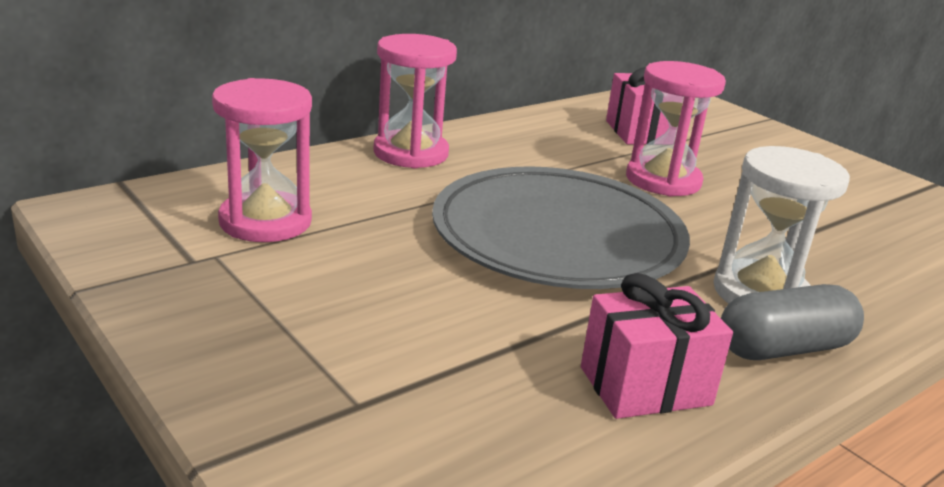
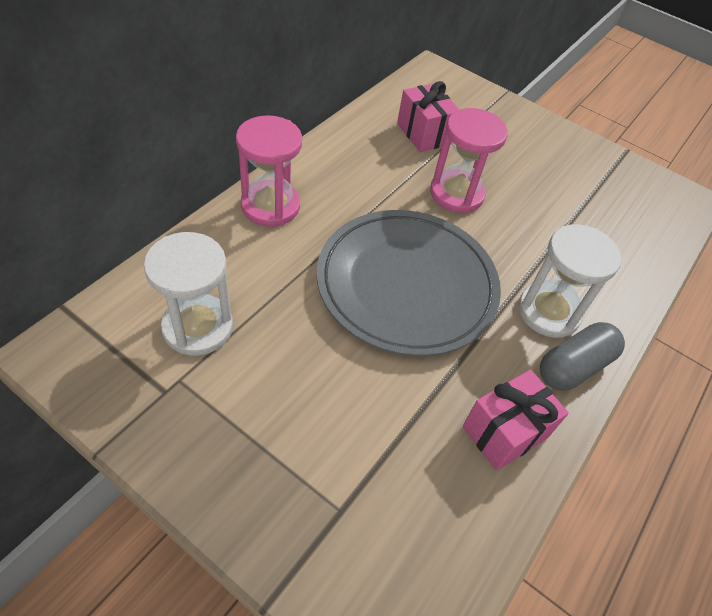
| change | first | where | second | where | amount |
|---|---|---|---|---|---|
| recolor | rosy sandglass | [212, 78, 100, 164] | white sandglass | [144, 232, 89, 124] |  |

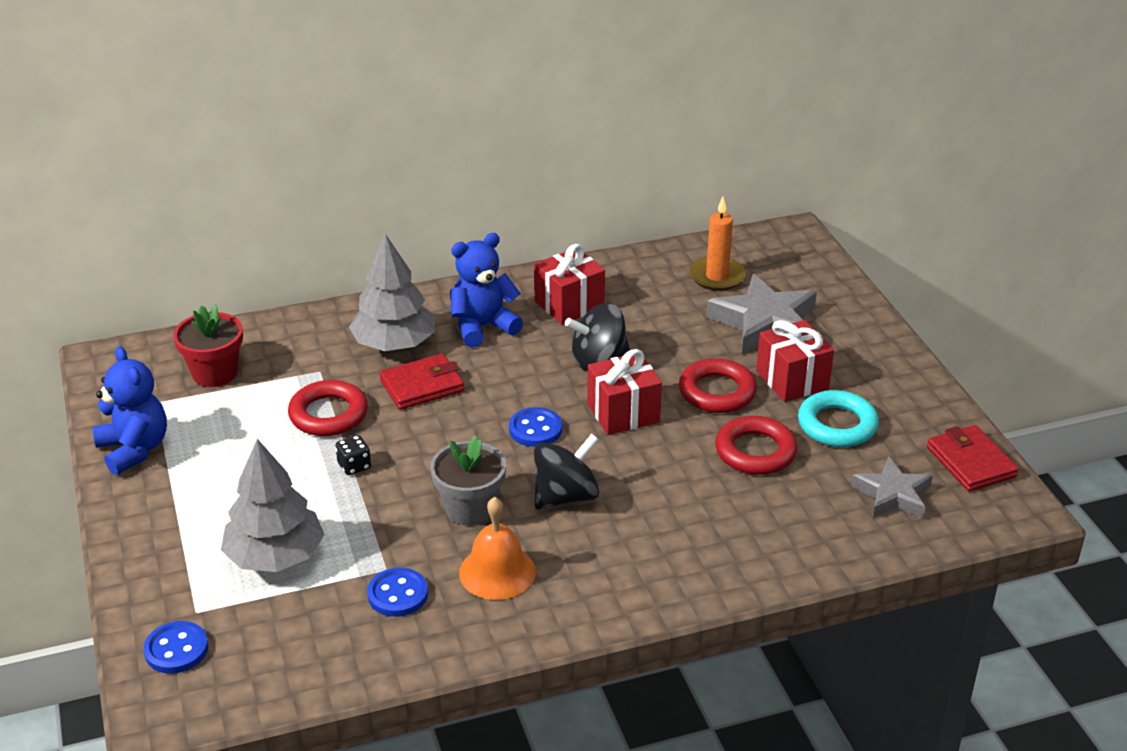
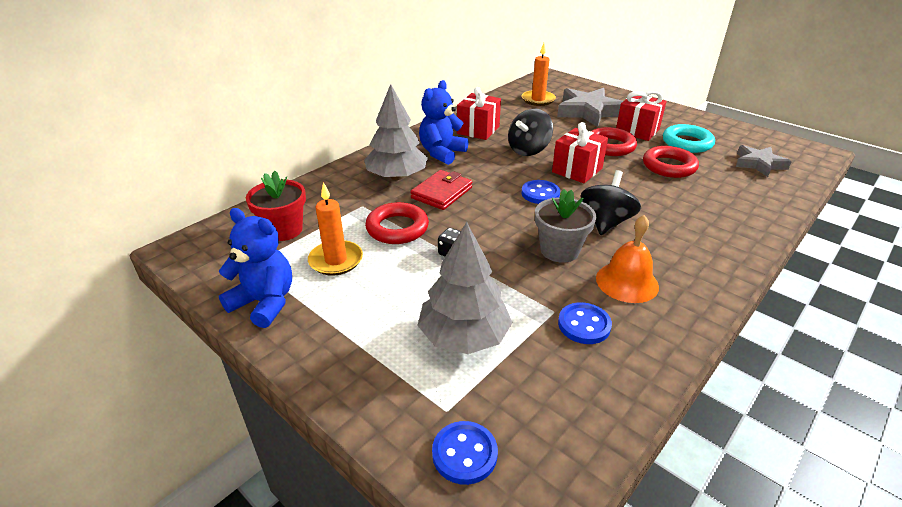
| change | first | where | second | where | amount |
|---|---|---|---|---|---|
| insert |  |  | bright orange wax candle | [308, 182, 55, 94] |  |
| delete | red card wallet | [927, 425, 92, 67] |  |  |  |

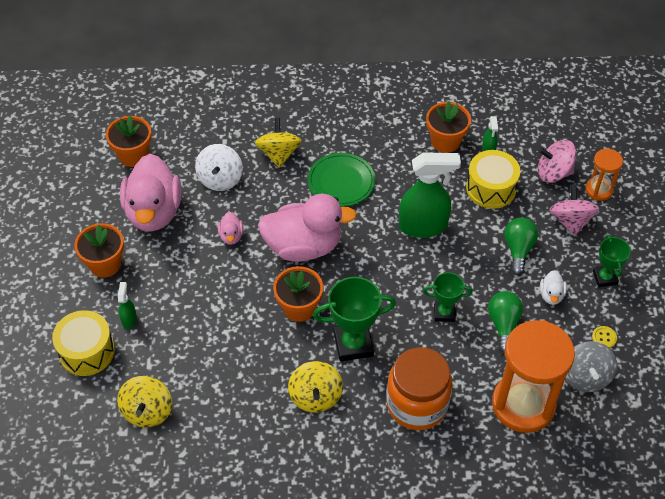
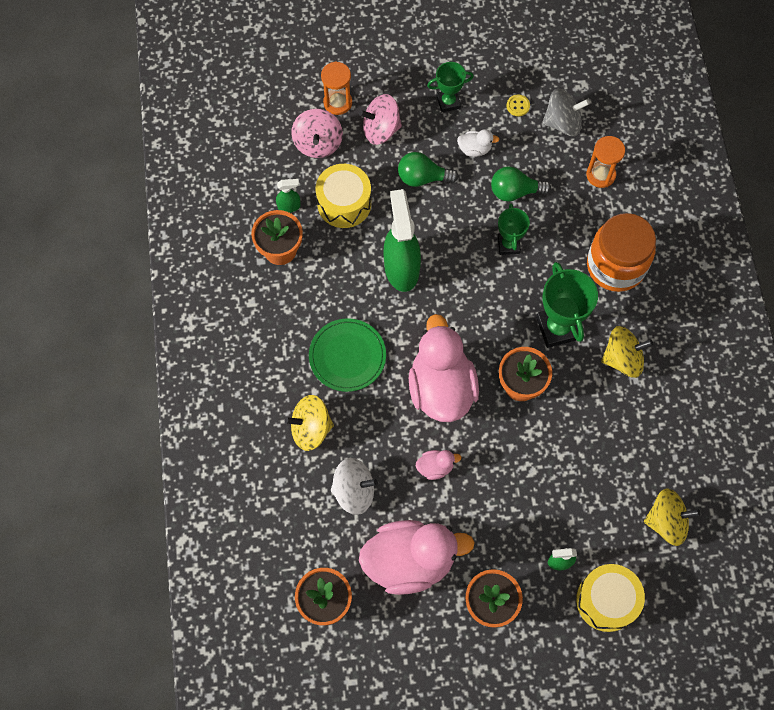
| change | first | where | second | where | amount |
|---|---|---|---|---|---|
| resize | bright orange sandglass | [492, 320, 83, 113] |  | [586, 136, 39, 52] | x0.49 |

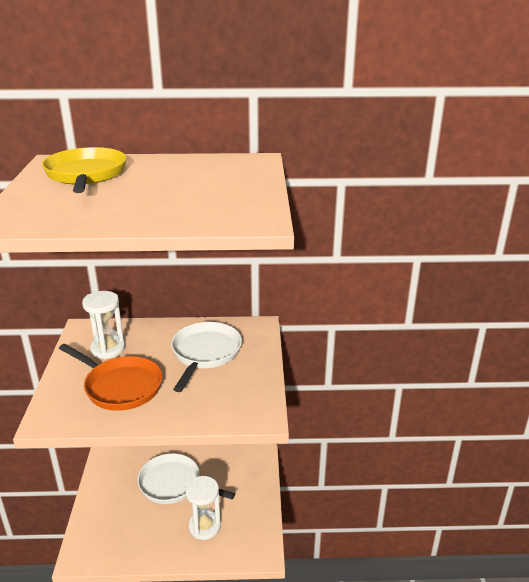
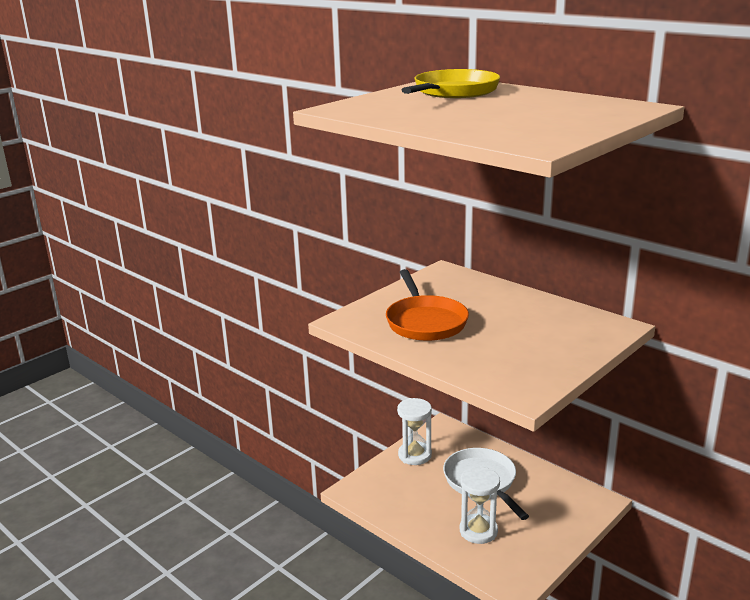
| change | first | where | second | where | amount |
|---|---|---|---|---|---|
| move | white sandglass | [82, 291, 43, 68] |  | [397, 398, 35, 67] |  |
| delete | white frying pan | [171, 322, 71, 70] |  |  |  |

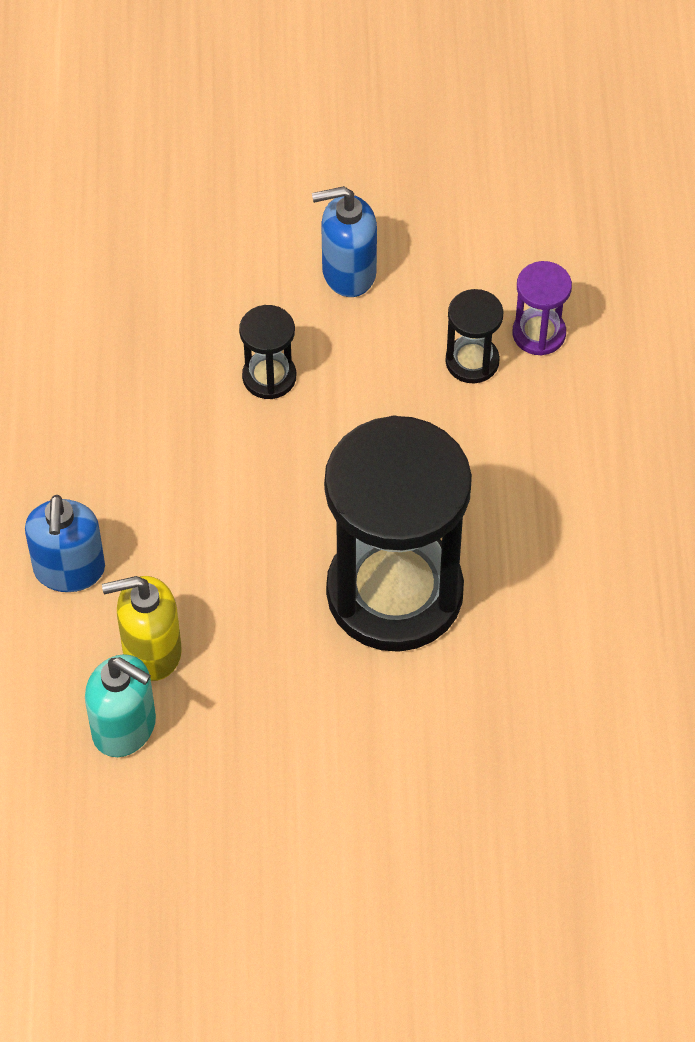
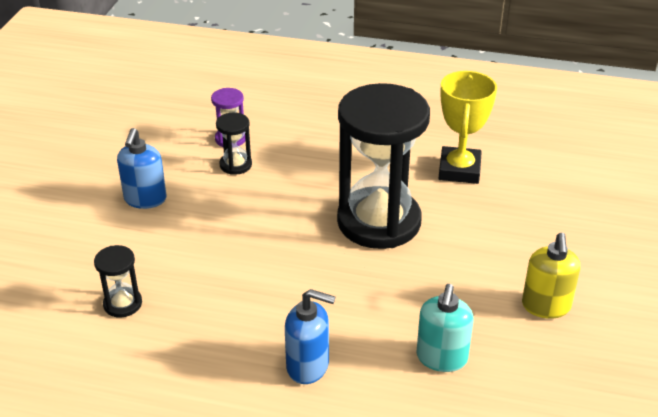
| change | first | where | second | where | amount |
|---|---|---|---|---|---|
| move | jet-black sandglass | [239, 305, 57, 94] |  | [94, 245, 48, 73] |  |
| rotate | teal soap dispenser | [85, 654, 71, 103] |  | [416, 284, 57, 88] | 150 degrees clockwise |
| insert |  |  | yellow prize cup | [438, 71, 59, 113] |  |
| move | yellow soap dispenser | [102, 576, 80, 105] |  | [522, 233, 58, 86] |  |

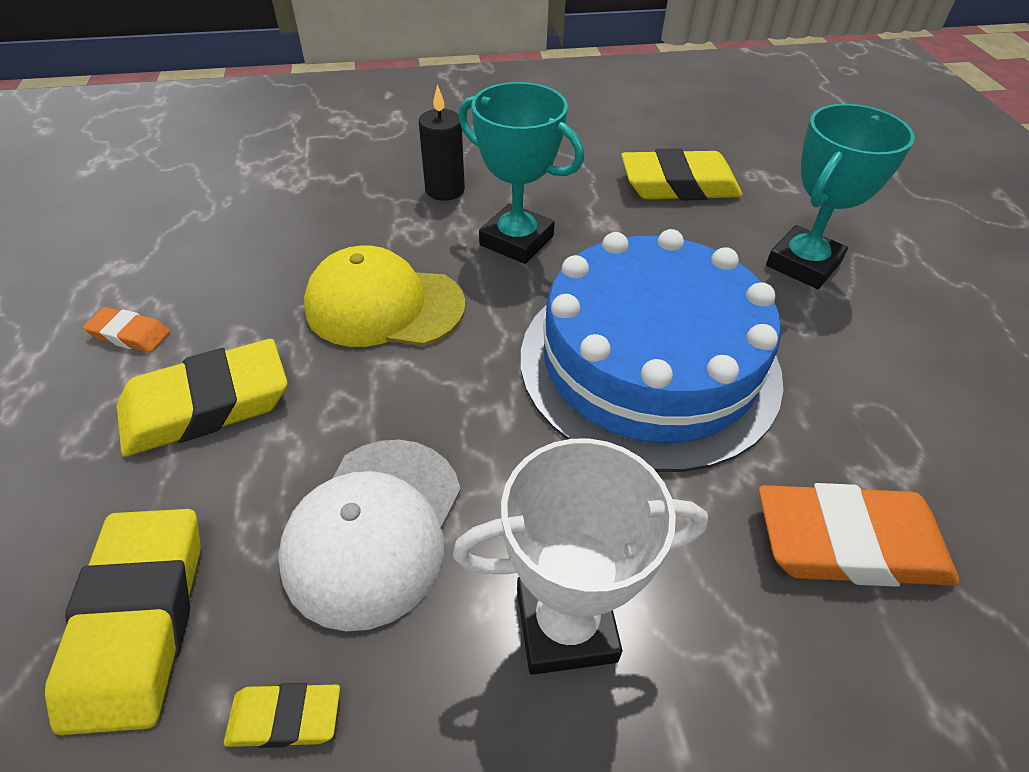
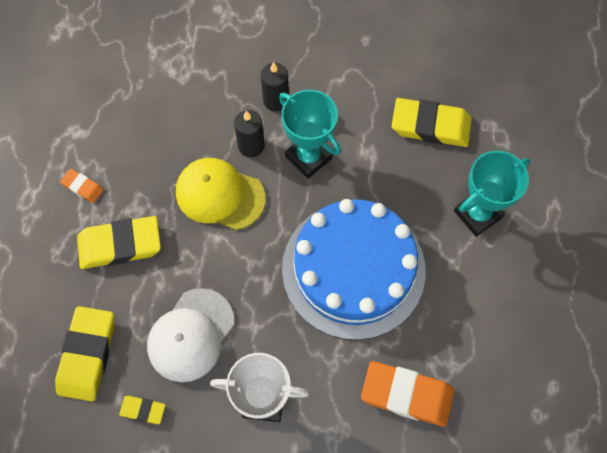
| change | first | where | second | where | amount |
|---|---|---|---|---|---|
| insert |  |  | jet-black wax candle | [234, 110, 31, 47] |  |

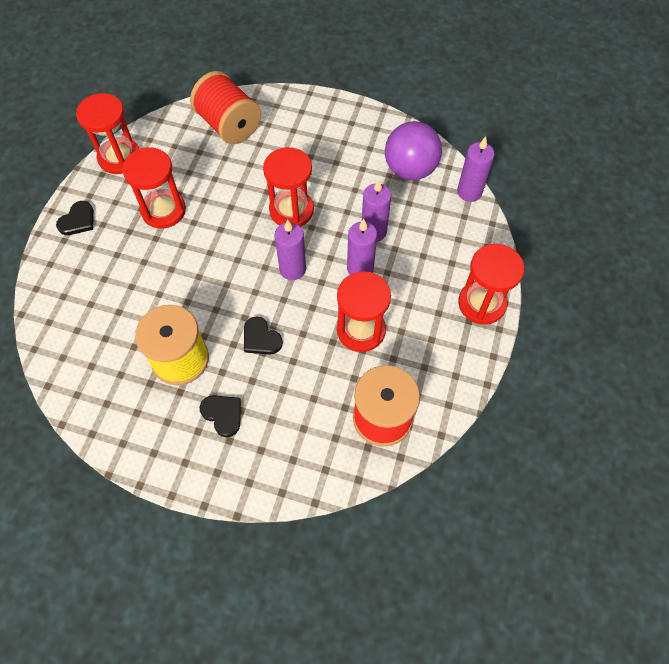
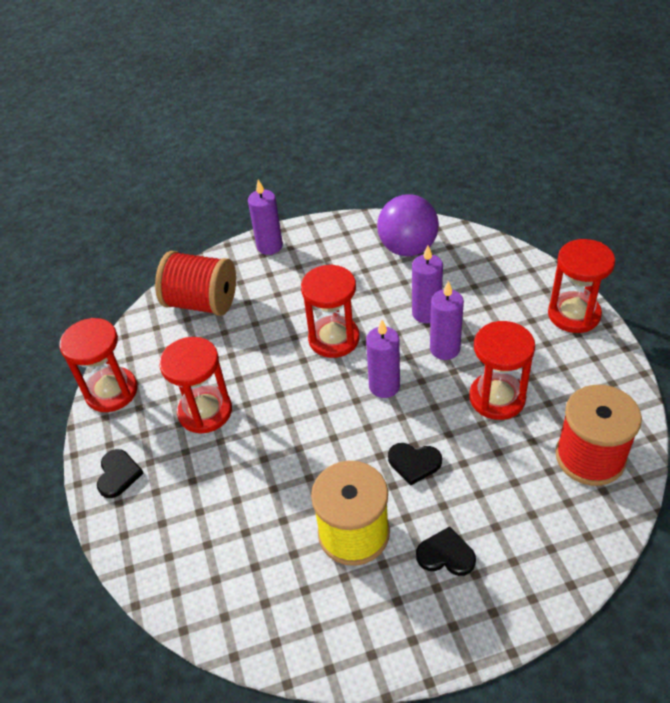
| change | first | where | second | where | amount |
|---|---|---|---|---|---|
| move | royal purple wax candle | [457, 136, 38, 66] |  | [248, 179, 35, 76] |  |

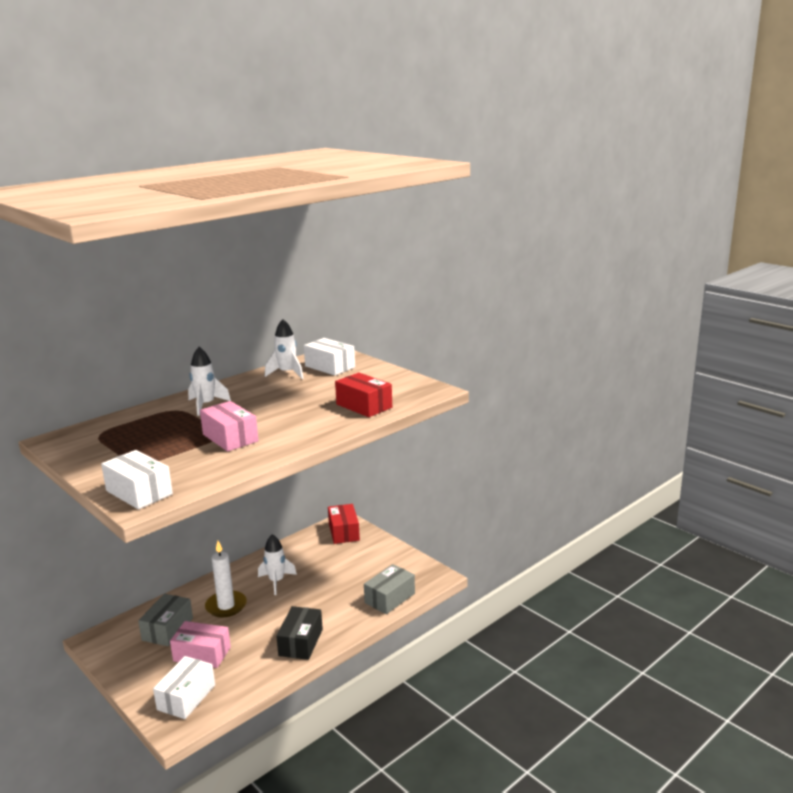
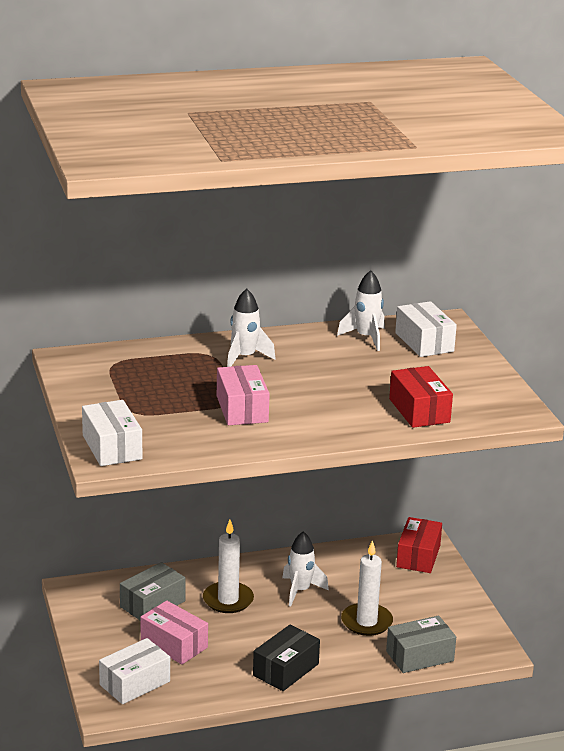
| change | first | where | second | where | amount |
|---|---|---|---|---|---|
| insert |  |  | white wax candle | [341, 540, 52, 96] |  |

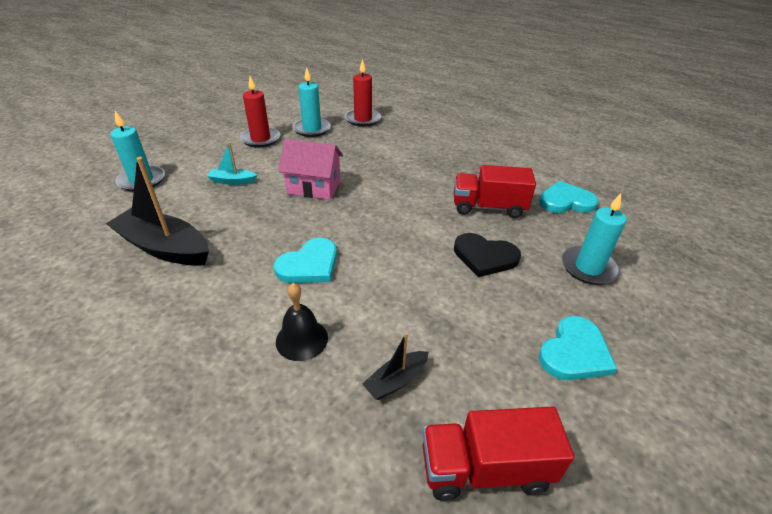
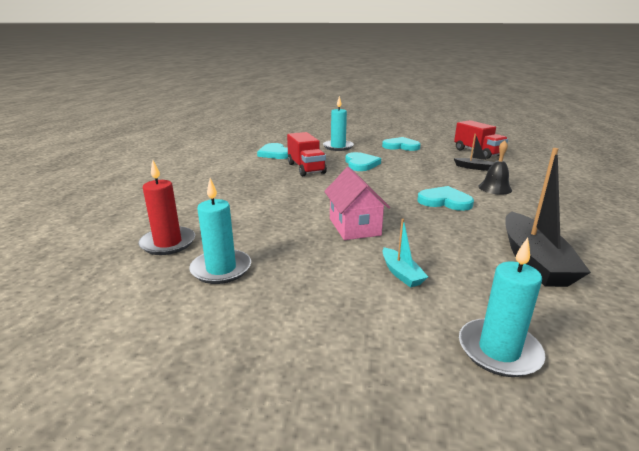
| change | first | where | second | where | amount |
|---|---|---|---|---|---|
| recolor | jet-black love heart | [454, 233, 67, 44] | teal love heart | [345, 152, 36, 19] |  |
| delete | red wax candle | [240, 76, 40, 72] |  |  |  |

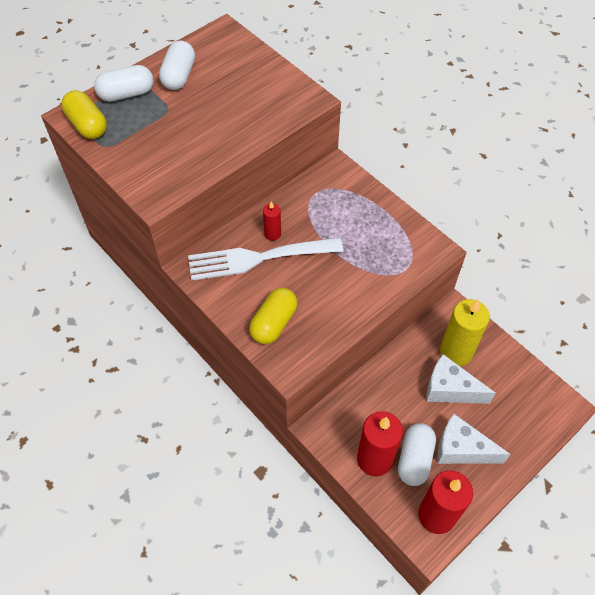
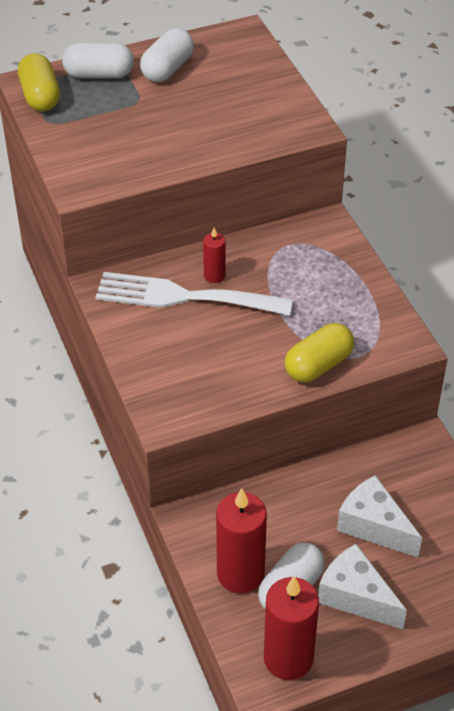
| change | first | where | second | where | amount |
|---|---|---|---|---|---|
| move | yellow pill shape | [249, 288, 48, 56] |  | [285, 323, 69, 59] |  |
| delete | yellow wax candle | [440, 299, 50, 67] |  |  |  |

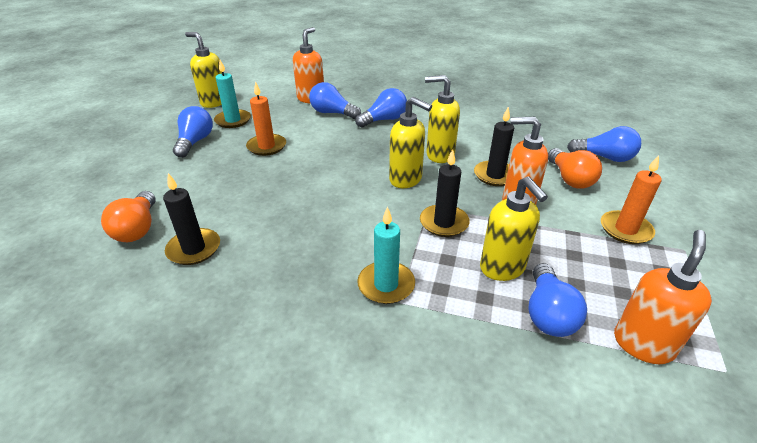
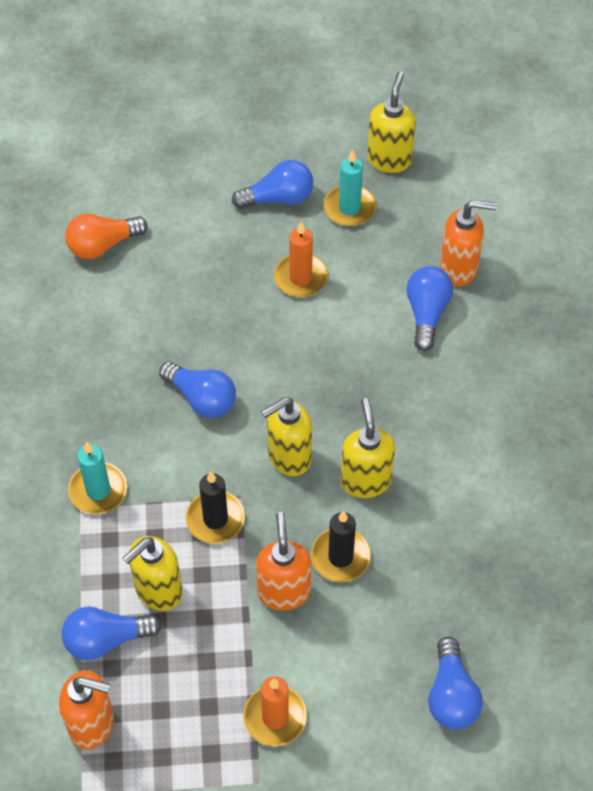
| change | first | where | second | where | amount |
|---|---|---|---|---|---|
| move | cobalt light bulb | [355, 88, 52, 40] |  | [159, 361, 77, 57] |  |
| rotate | yellow soap dispenser | [389, 97, 43, 91] |  | [261, 397, 51, 79] | 45 degrees clockwise |
| delete | jet-black wax candle | [163, 173, 57, 92] |  |  |  |
| delete | bright orange light bulb | [548, 148, 54, 41] |  |  |  |

